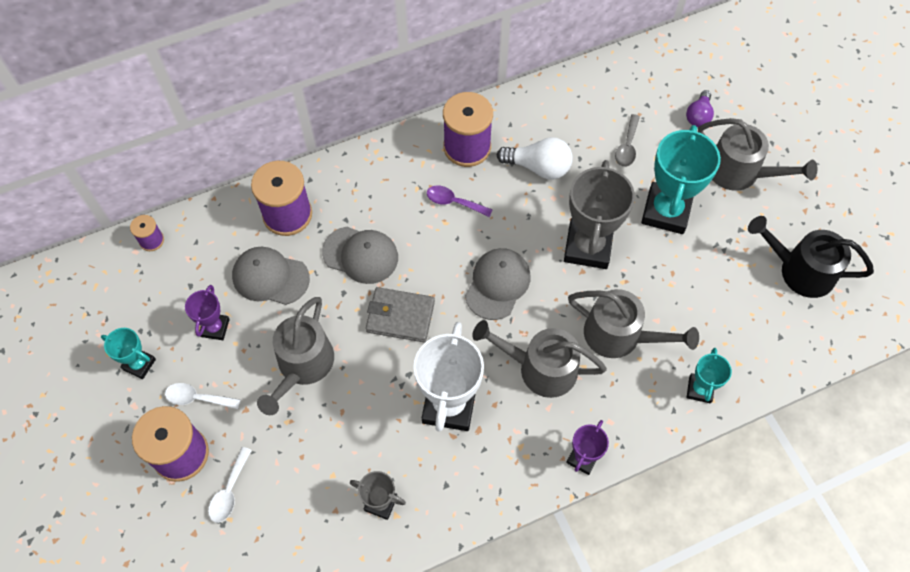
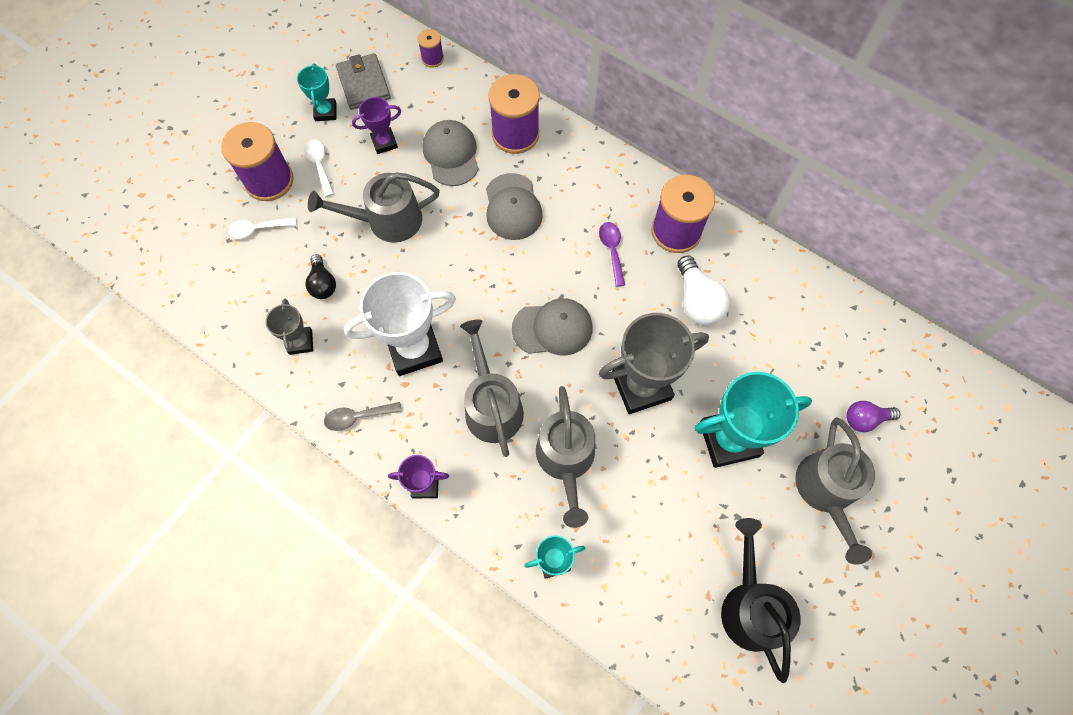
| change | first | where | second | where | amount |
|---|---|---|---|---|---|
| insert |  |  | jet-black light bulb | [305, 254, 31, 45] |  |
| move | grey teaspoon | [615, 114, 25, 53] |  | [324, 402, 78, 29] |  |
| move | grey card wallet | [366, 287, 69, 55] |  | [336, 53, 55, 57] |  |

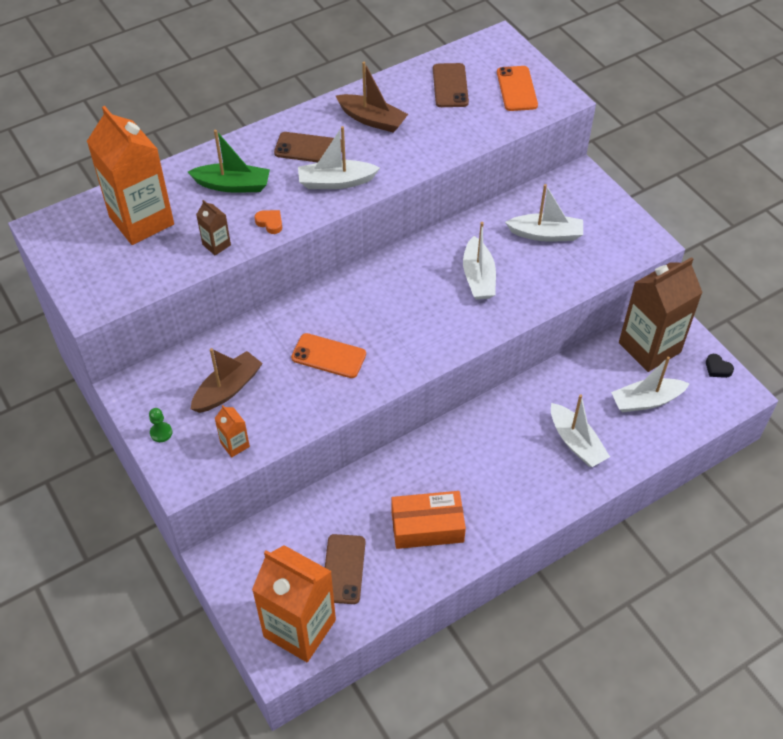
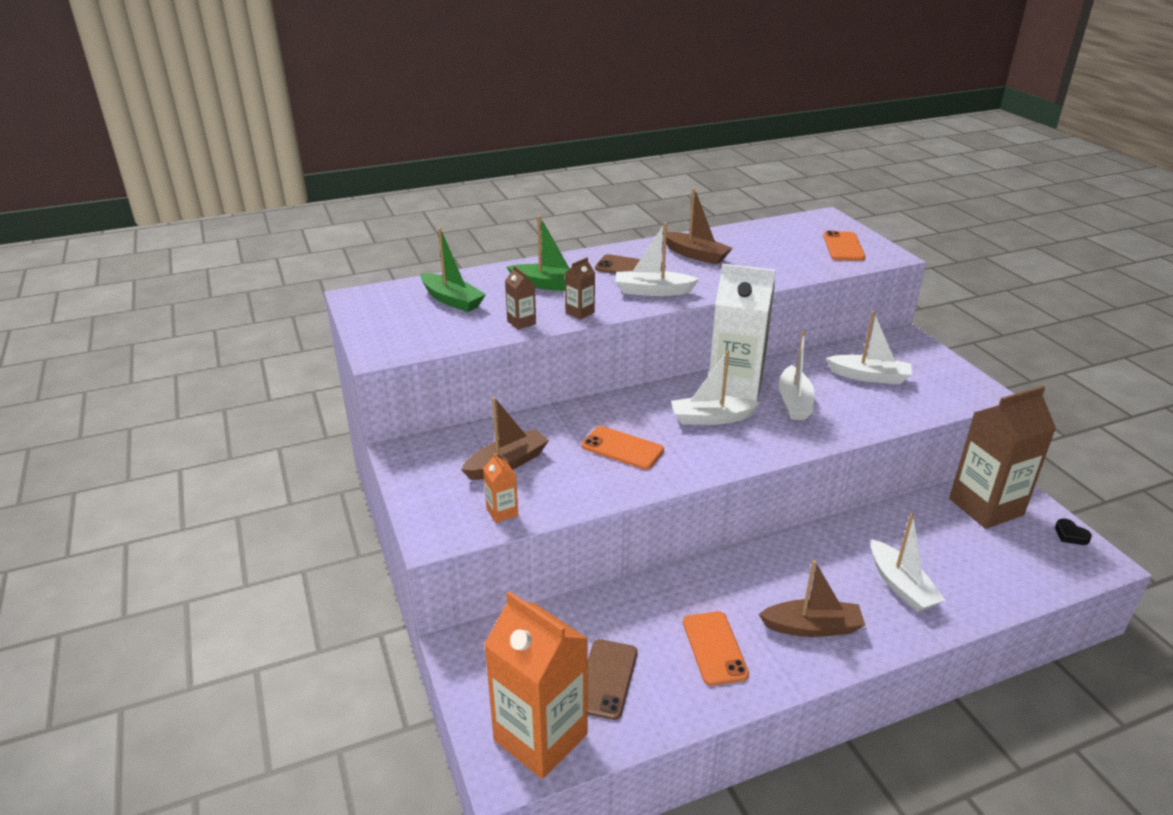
| change | first | where | second | where | amount |
|---|---|---|---|---|---|
| replace | bright orange juice carton | [87, 106, 87, 139] | emerald toy boat | [421, 228, 65, 84] |  |
| replace | bright orange love heart | [254, 210, 28, 24] | brown juice carton | [565, 257, 30, 63] |  |
| move | white toy boat | [611, 356, 79, 56] |  | [671, 350, 89, 75] |  |
| replace | bright orange parcel | [391, 491, 75, 58] | bright orange mobile phone | [683, 611, 66, 75] |  |
| insert |  |  | white juice carton | [709, 264, 66, 138] |  |
| insert |  |  | brown toy boat | [759, 560, 106, 77] |  |
| delete | emerald pawn | [149, 408, 23, 34] |  |  |  |
| delete | brown mobile phone | [433, 63, 36, 44] |  |  |  |

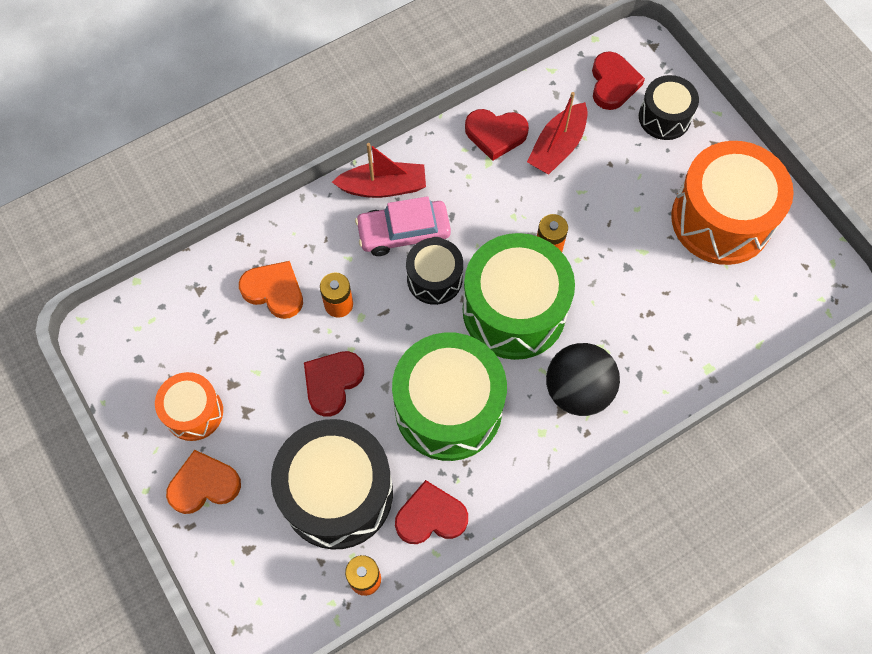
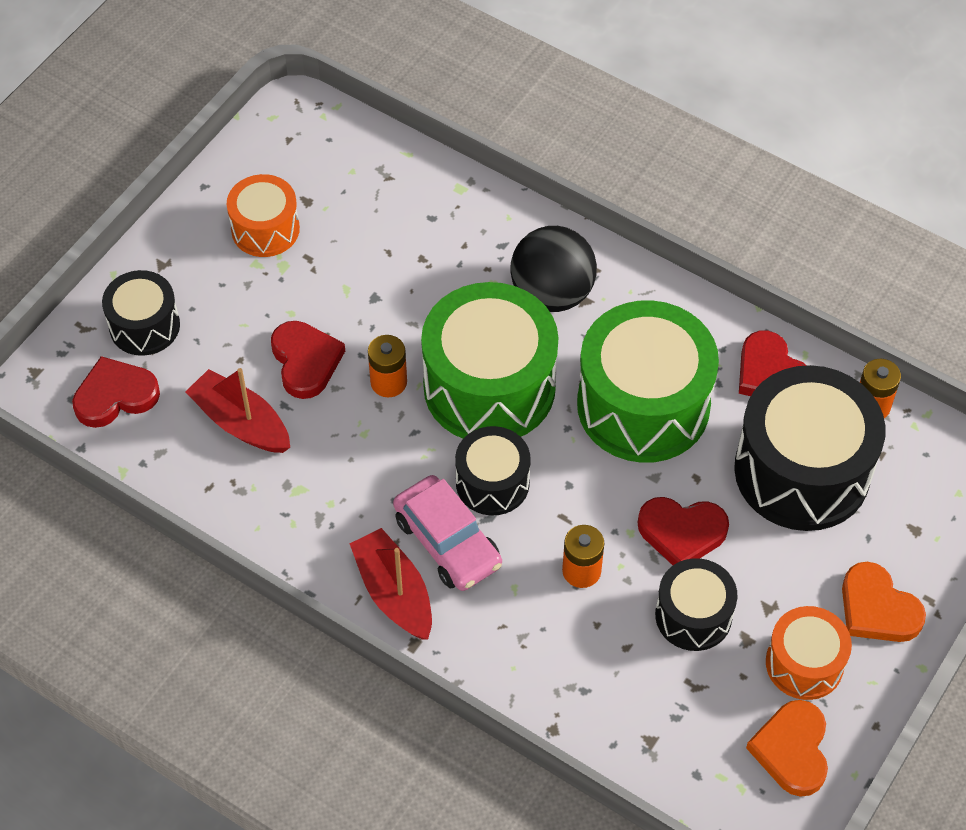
| change | first | where | second | where | amount |
|---|---|---|---|---|---|
| rotate | red toy boat | [527, 92, 61, 82] |  | [185, 368, 105, 85] | 150 degrees counterclockwise |
| resize | bright orange snare drum | [671, 141, 123, 124] |  | [227, 174, 73, 83] | x0.54 |
| move | red love heart | [465, 109, 64, 52] |  | [271, 321, 74, 78] |  |
| insert |  |  | jet-black snare drum | [655, 558, 83, 93] |  |
| move | bright orange love heart | [239, 261, 64, 58] |  | [746, 700, 82, 97] |  |

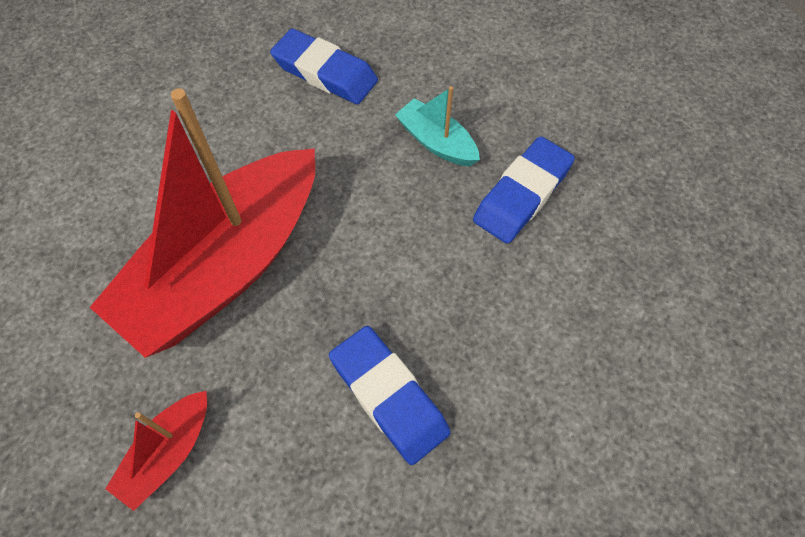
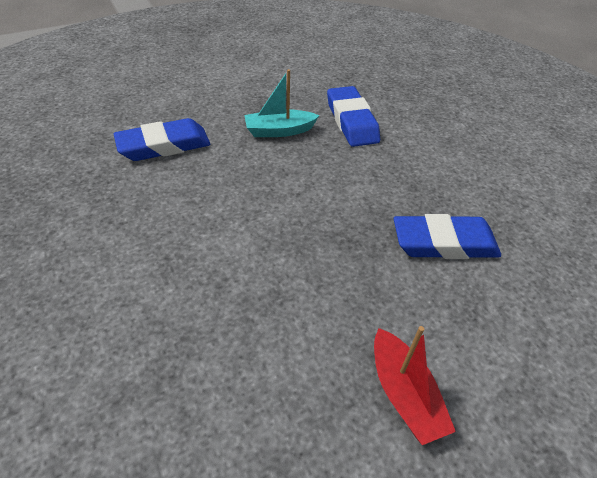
| change | first | where | second | where | amount |
|---|---|---|---|---|---|
| delete | red toy boat | [90, 88, 226, 270] |  |  |  |

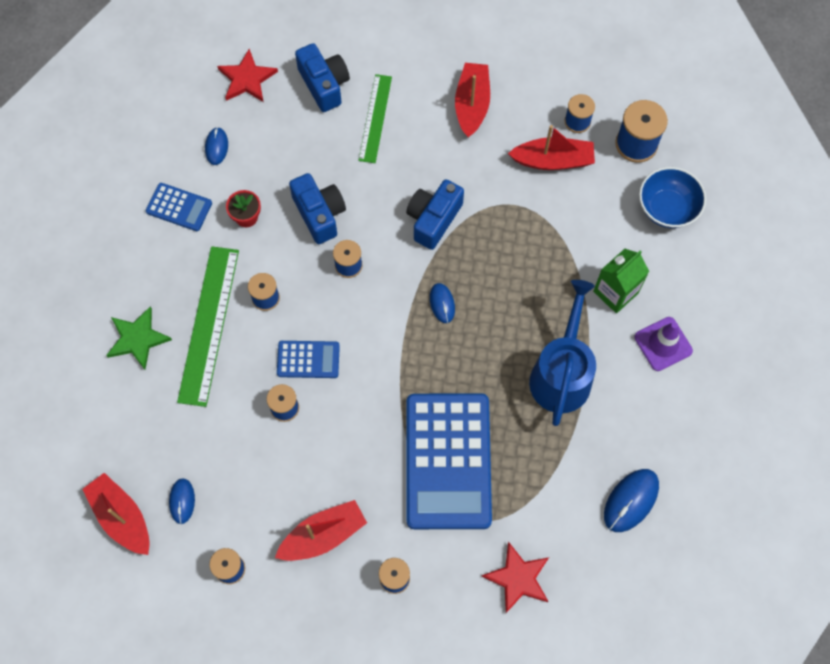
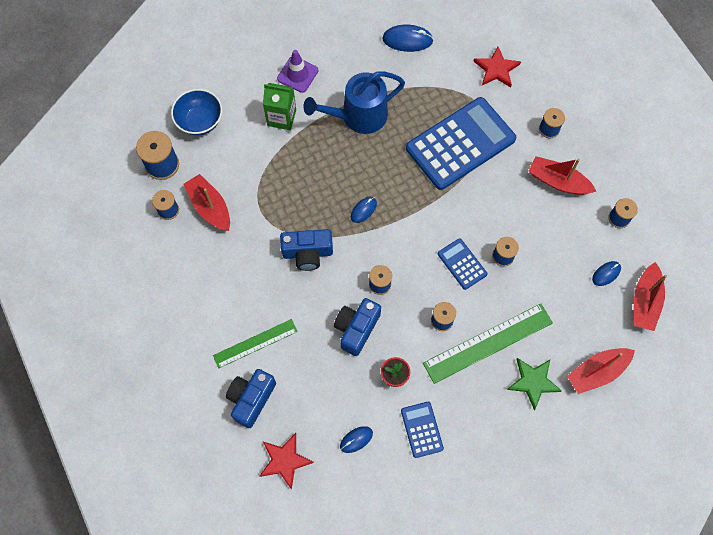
| change | first | where | second | where | amount |
|---|---|---|---|---|---|
| move | red toy boat | [455, 63, 35, 75] |  | [567, 348, 68, 46] |  |

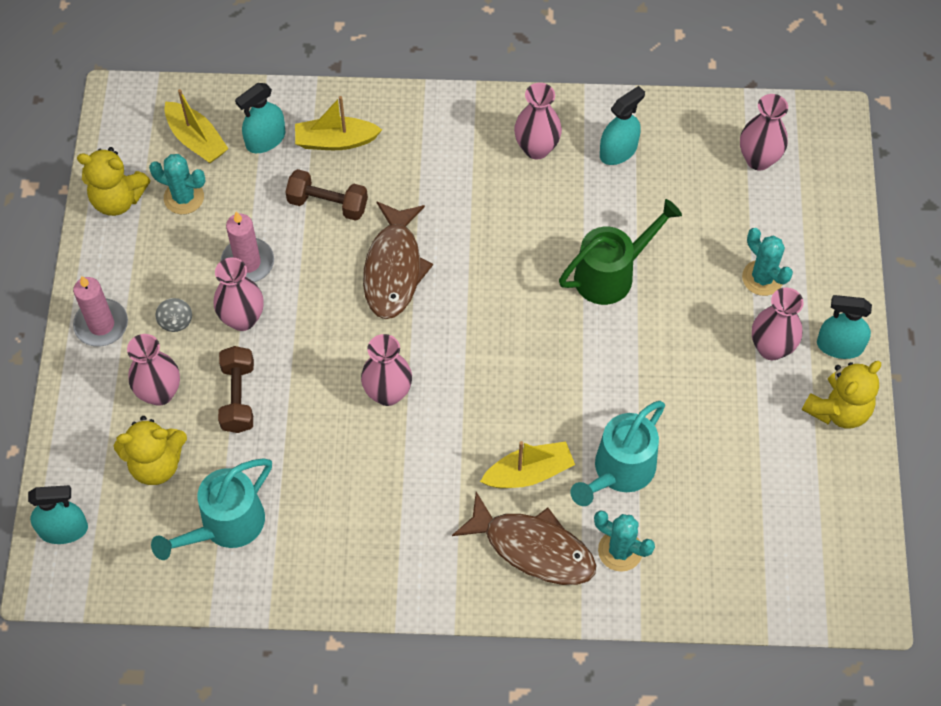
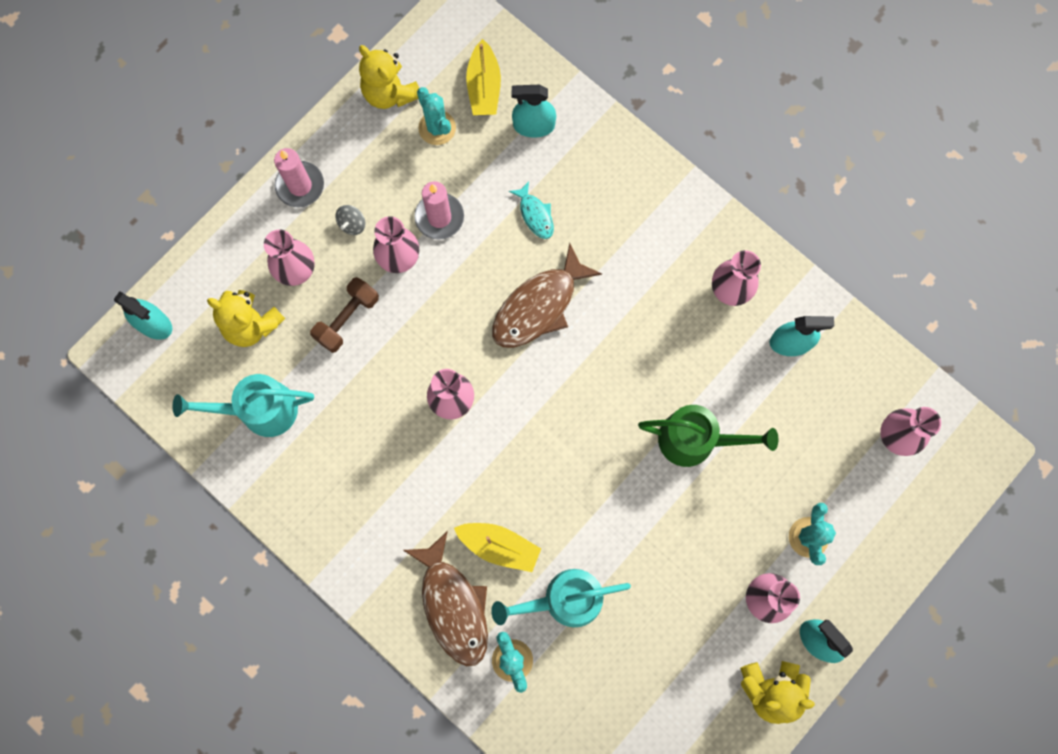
| change | first | where | second | where | amount |
|---|---|---|---|---|---|
| replace | brown free weight | [285, 169, 83, 52] | teal fish | [509, 181, 45, 58] |  |
| delete | yellow toy boat | [295, 96, 87, 54] |  |  |  |

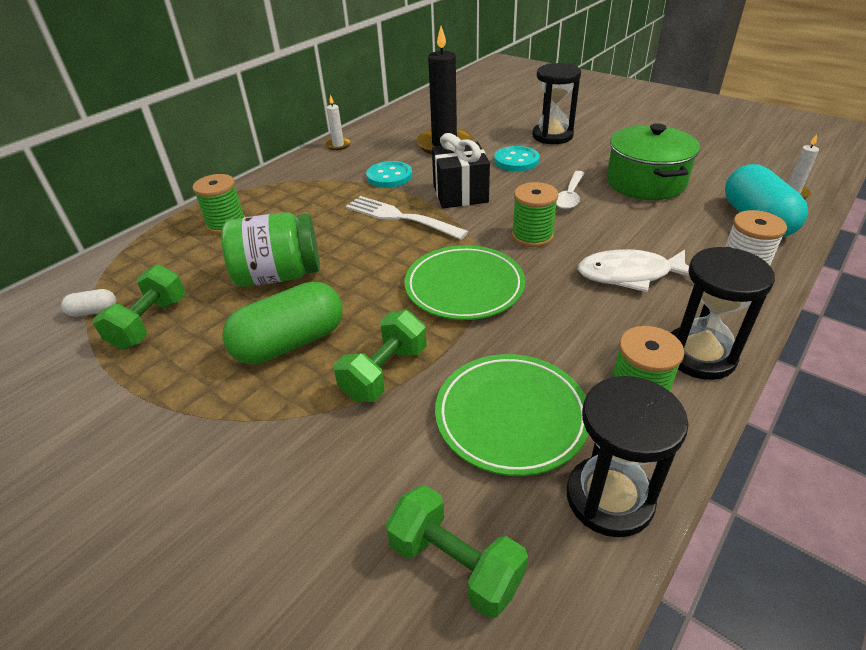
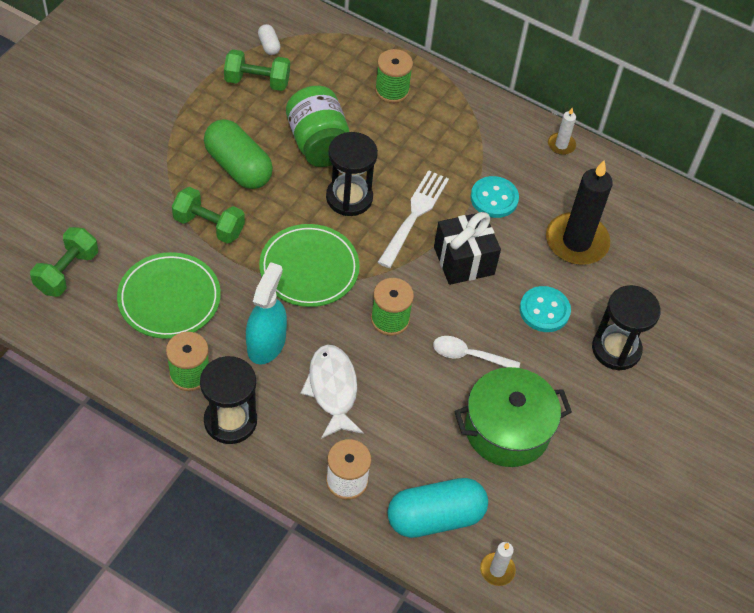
| change | first | where | second | where | amount |
|---|---|---|---|---|---|
| insert |  |  | teal spray cleaner | [246, 262, 41, 103] |  |
| move | jet-black sandglass | [567, 376, 122, 161] |  | [326, 132, 52, 84] |  |

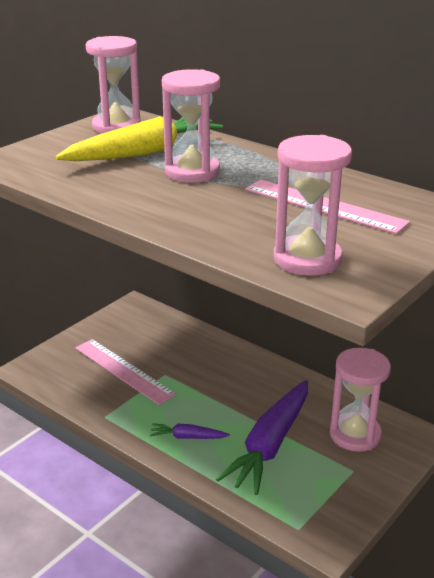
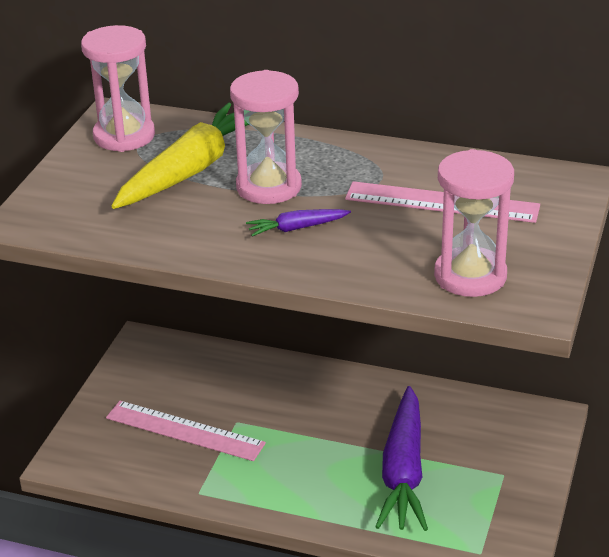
| change | first | where | second | where | amount |
|---|---|---|---|---|---|
| move | royal purple root vegetable | [150, 423, 80, 16] |  | [246, 209, 105, 28] |  |
| delete | rosy sandglass | [330, 348, 61, 104] |  |  |  |

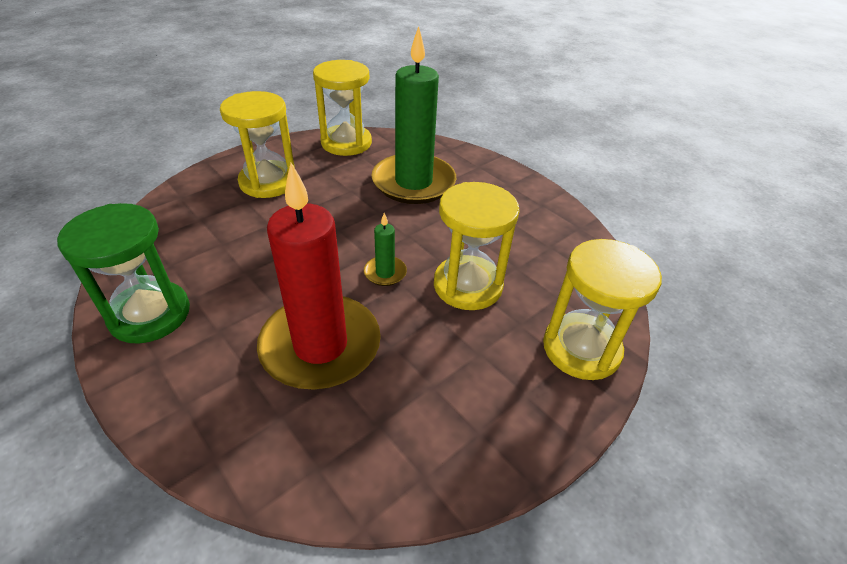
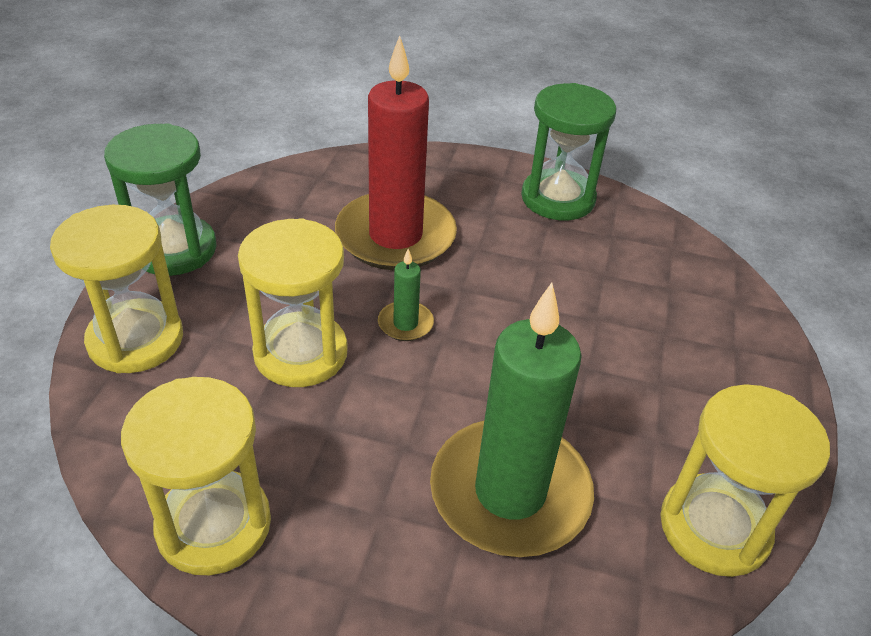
| change | first | where | second | where | amount |
|---|---|---|---|---|---|
| insert |  |  | emerald sandglass | [104, 123, 113, 153] |  |
| move | yellow sandglass | [220, 91, 75, 107] |  | [121, 377, 150, 198] |  |

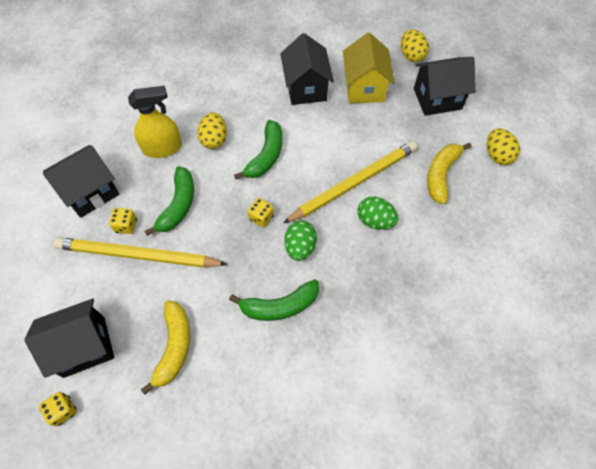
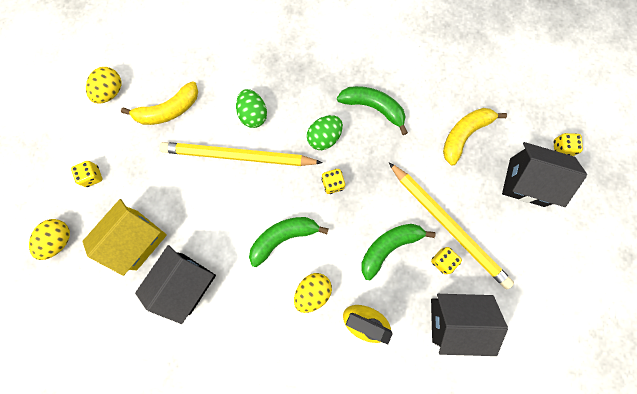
| change | first | where | second | where | amount |
|---|---|---|---|---|---|
| replace | jet-black cottage | [414, 57, 62, 59] | yellow game die | [71, 161, 31, 26] |  |

